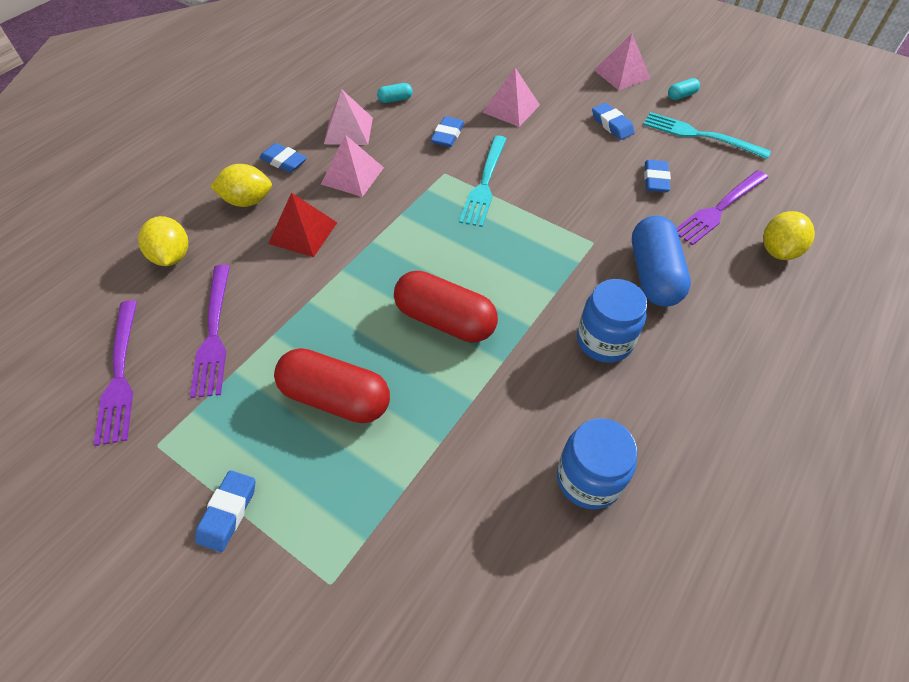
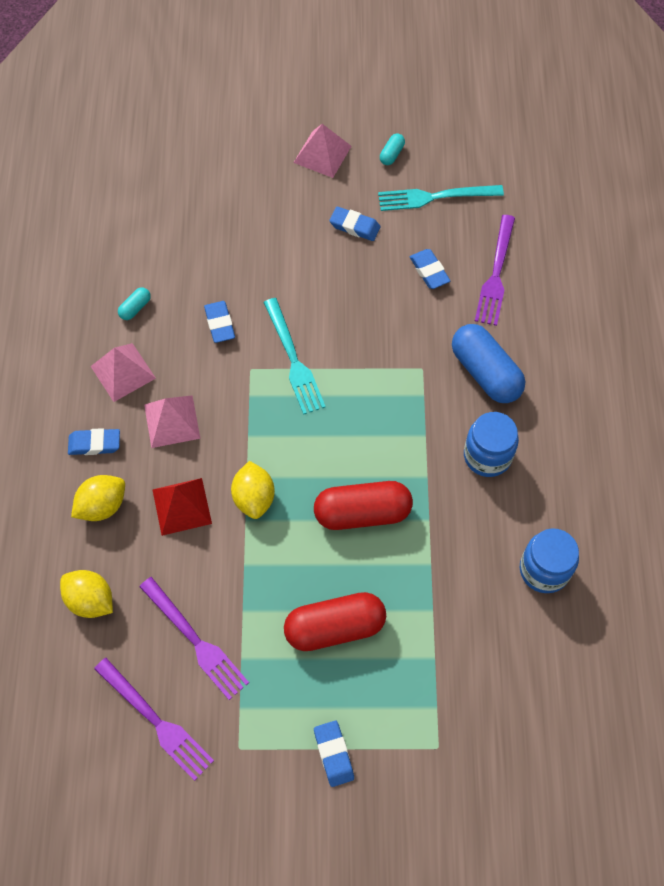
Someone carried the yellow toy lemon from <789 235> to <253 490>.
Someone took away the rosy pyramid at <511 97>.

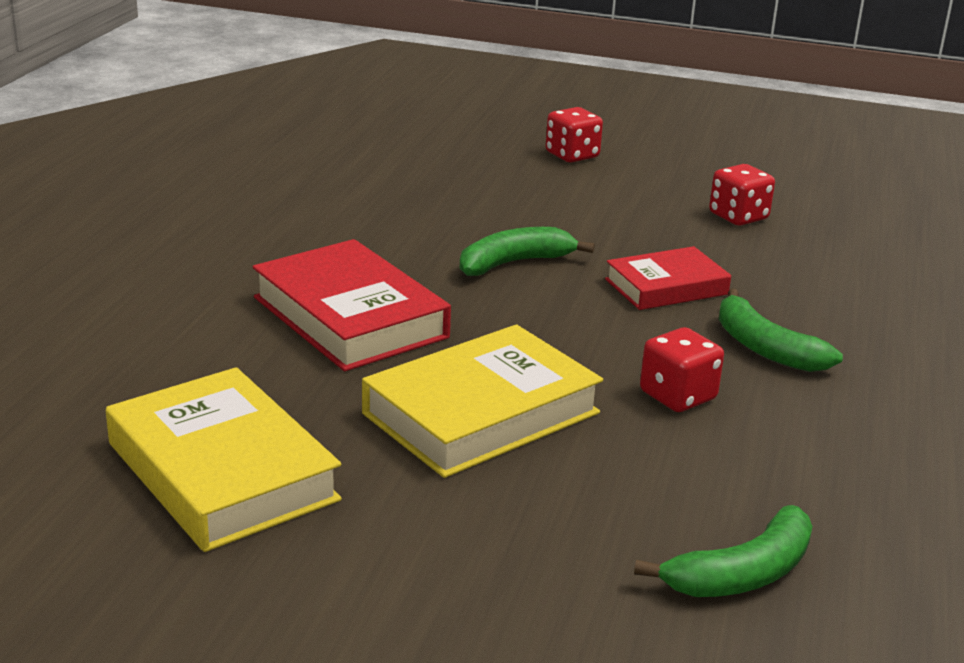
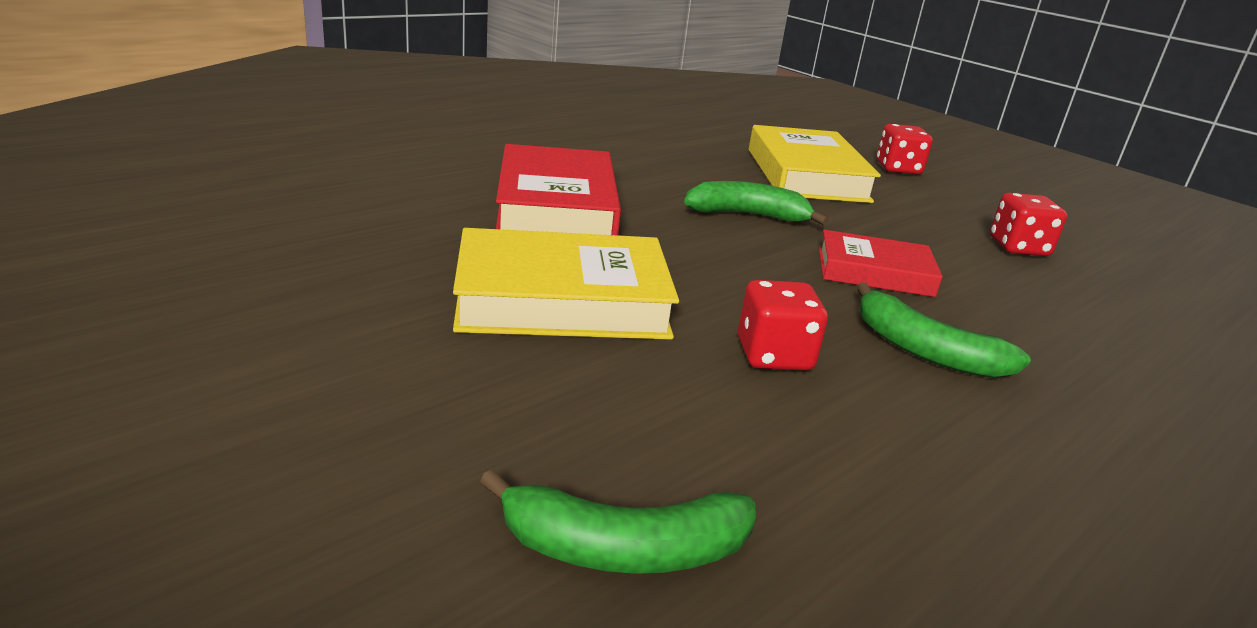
Someone carried the yellow hardback from <224 459> to <815 164>.
Someone rotated the leaf-green banana at <781 330> by 45 degrees counterclockwise.

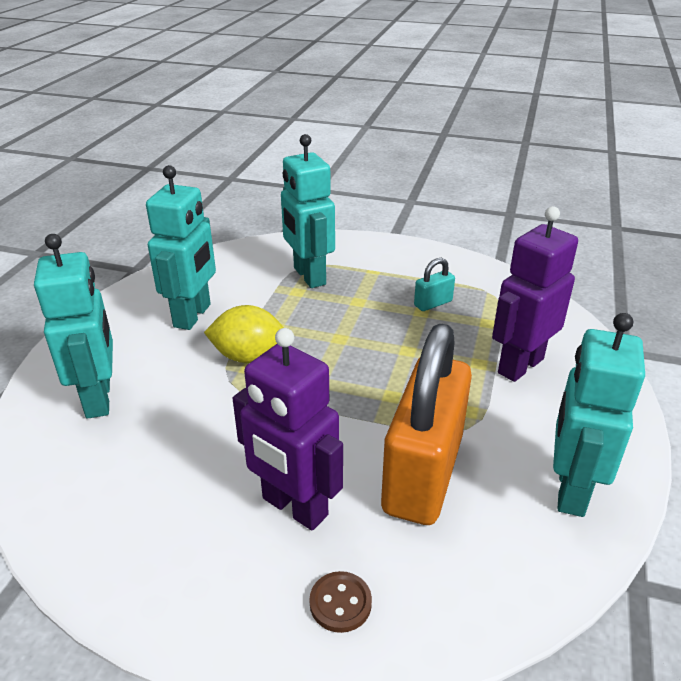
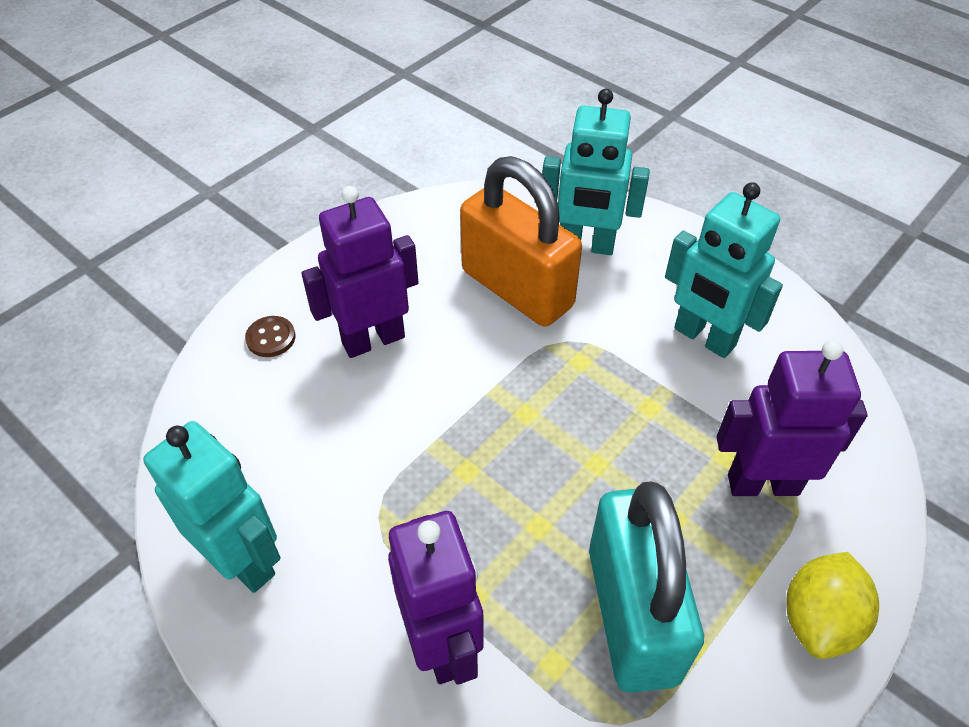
Someone carried the orange small lock from <426 424> to <521 241>.
Someone scaled the teal small lock at <434 284> by 2.49.
Someone repainted the teal toy robot at <308 211>, which became the violet toy robot at <792 418>.
Someone carried the yellow toy lemon from <244 334> to <832 605>.

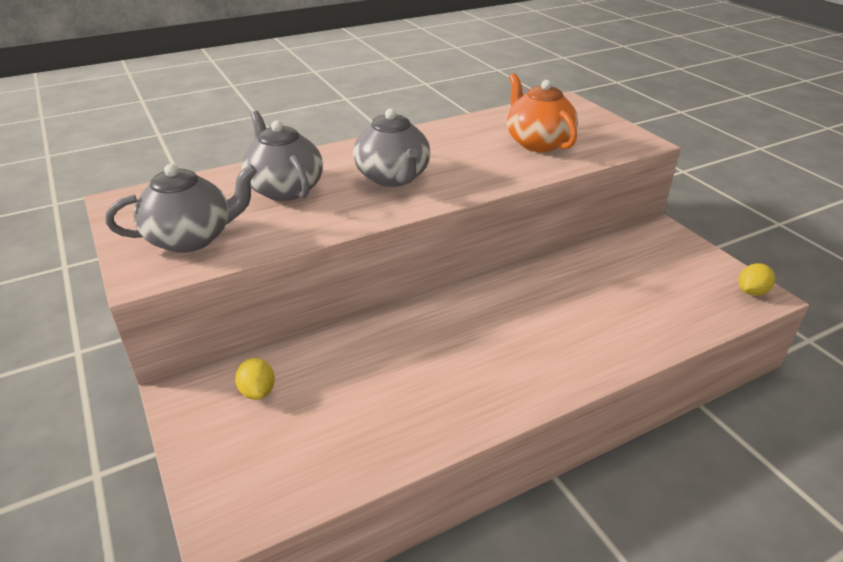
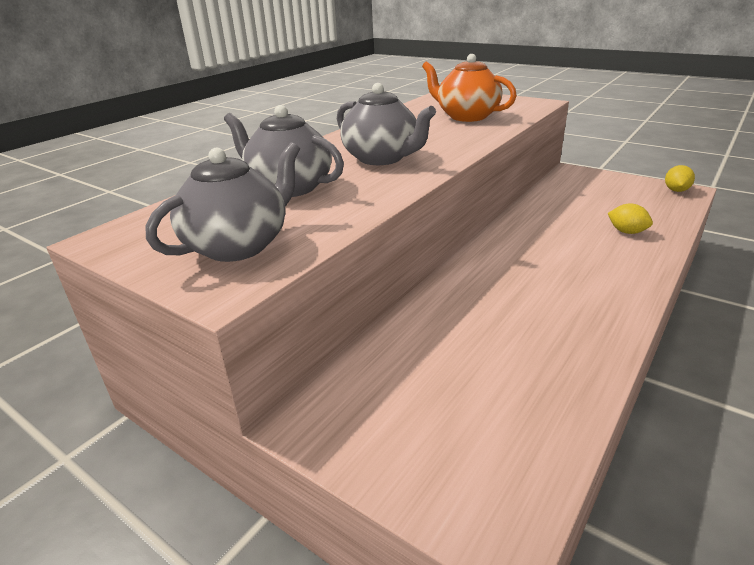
Someone carried the yellow toy lemon from <255 379> to <630 219>.

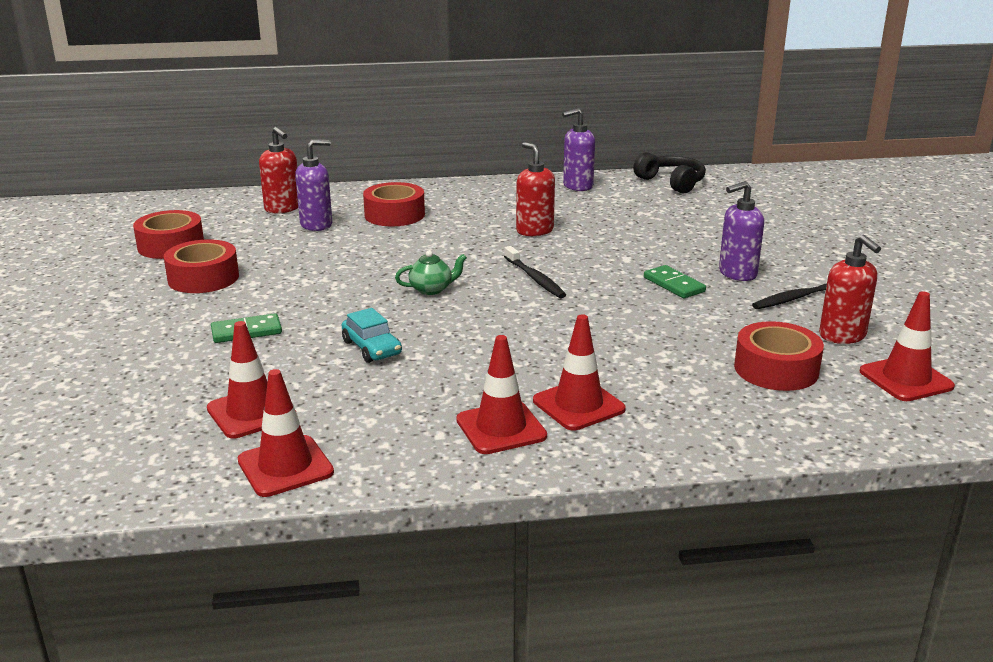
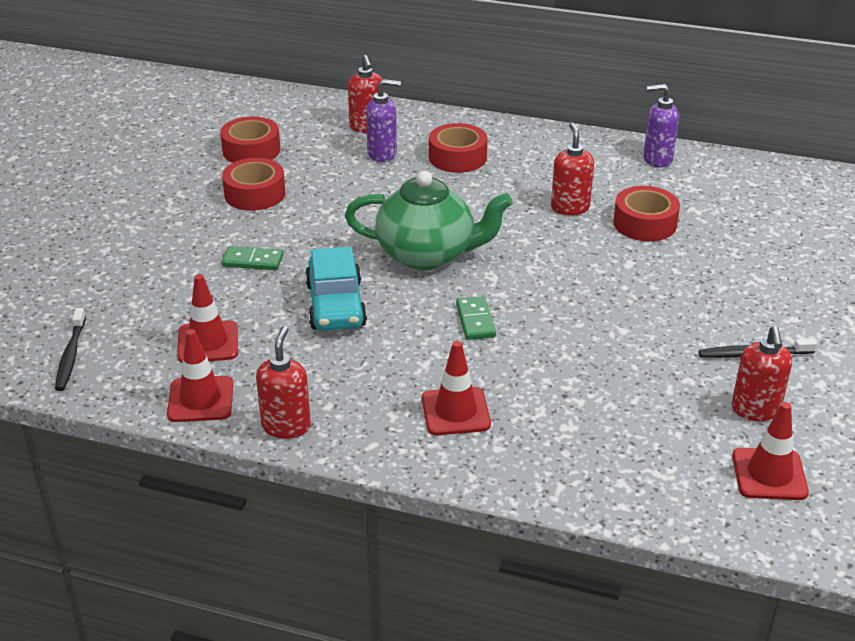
Someone carried the black toothbrush from <535 272> to <70 349>.
Someone put down the scarlet soap pump at <283 382>.
Someone scaled the teal toy car at <372 335> by 1.66.
Someone scaled the leaf-green teapot at <431 272> by 2.44.
Someone carried the leaf-green domino from <675 281> to <476 318>.
Someone carried the scarlet roll of tape from <779 356> to <646 213>.
Someone took away the scarlet safety cone at <501 394>.
Someone took away the black headphones at <669 173>.
Someone took away the violet soap pump at <741 231>.

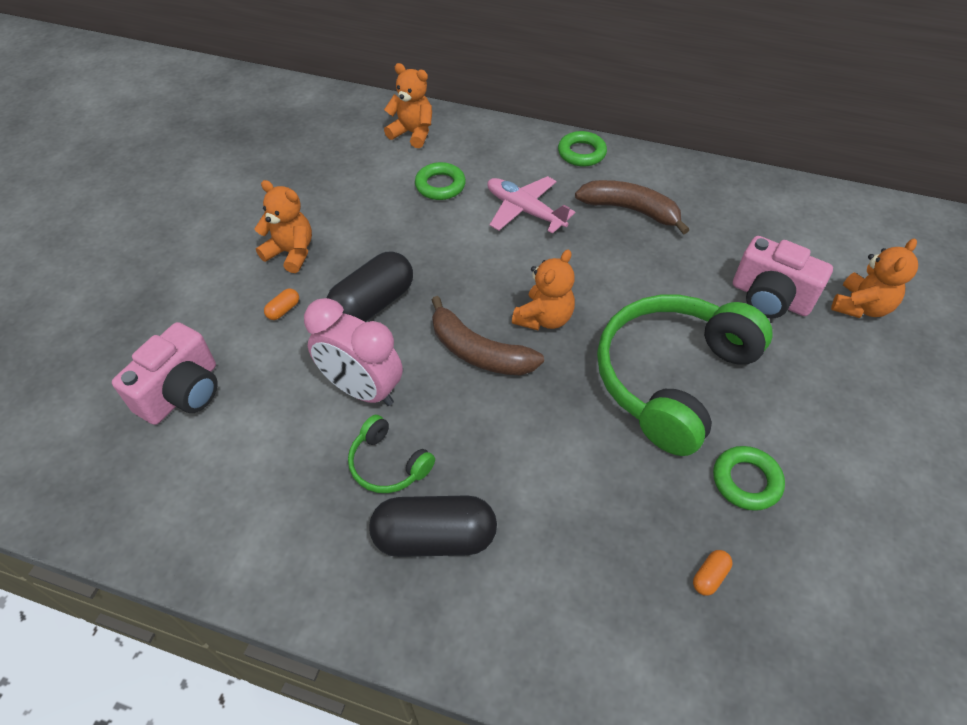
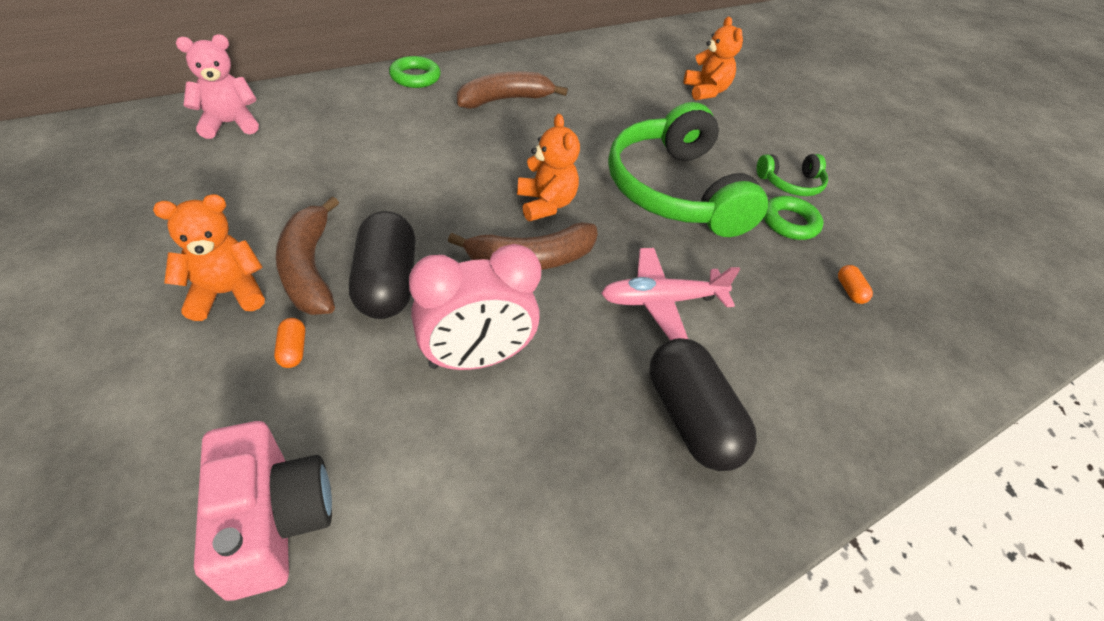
Someone repainted the orange teddy at <408 105>, which became the rosy teddy at <217 86>.
Someone put down the russet banana at <307 256>.
Someone carried the rosy toy plane from <531 205> to <670 294>.
Someone rotated the black capsule at <433 526> by 60 degrees counterclockwise.
Someone carried the leaf-green headphones from <391 454> to <792 175>.
Someone took away the leaf-green hoop at <440 181>.
Someone took away the rosy compact camera at <783 277>.

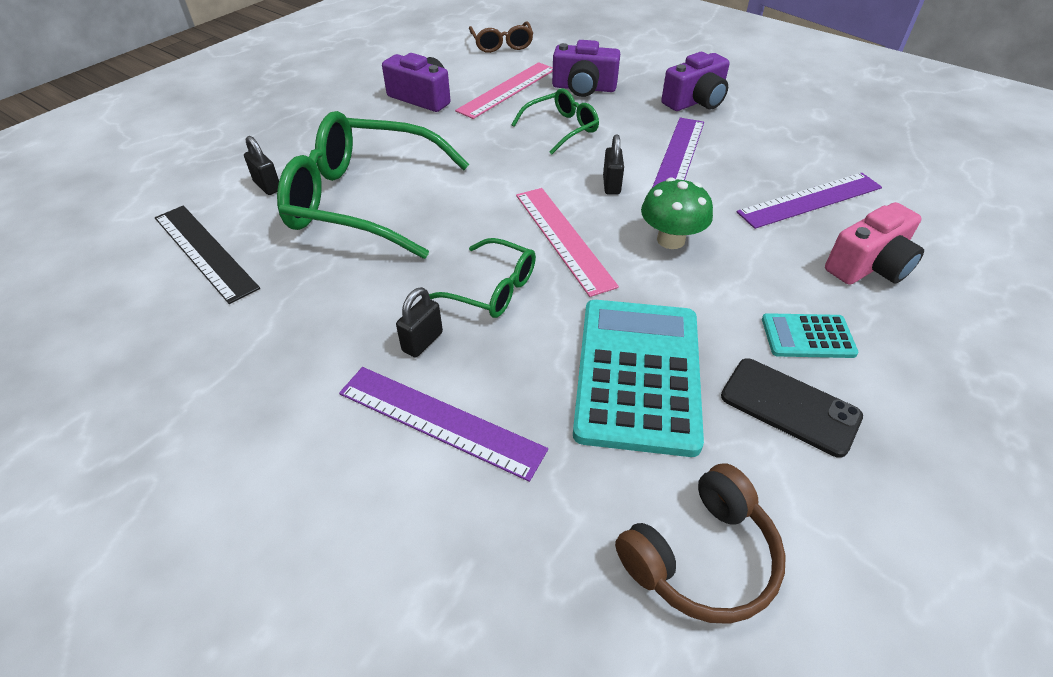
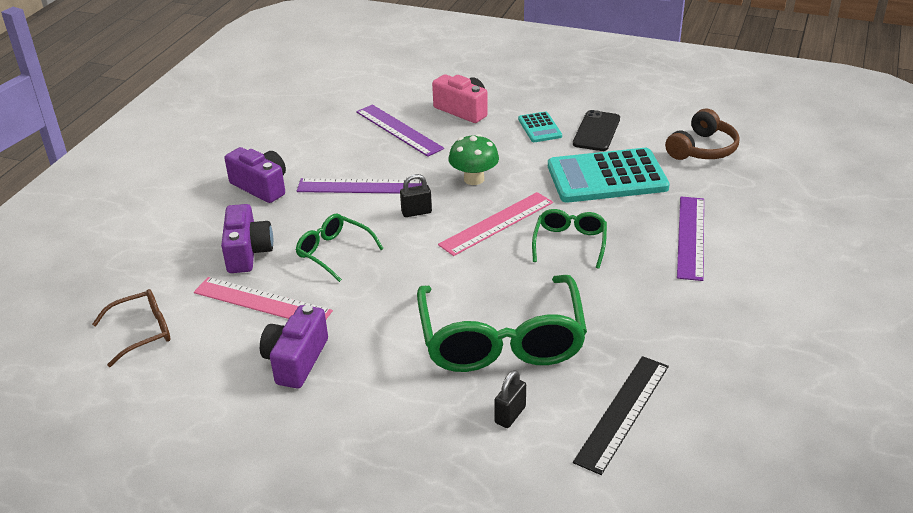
Someone rotated the russet headphones at <700 543> by 90 degrees clockwise.
Someone took away the black small lock at <419 322>.

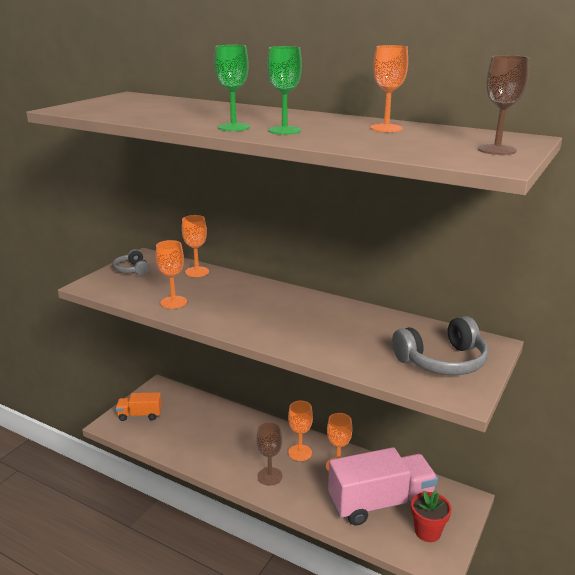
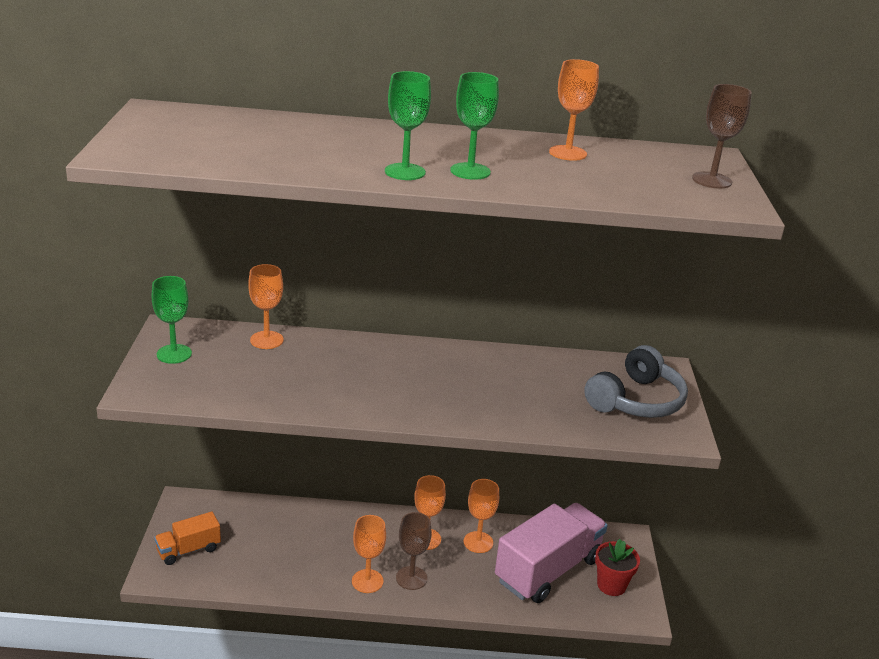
Someone swapped the ash-grey headphones at <131 262> for the leaf-green wine glass at <172 320>.
Someone carried the orange wine glass from <171 274> to <369 554>.

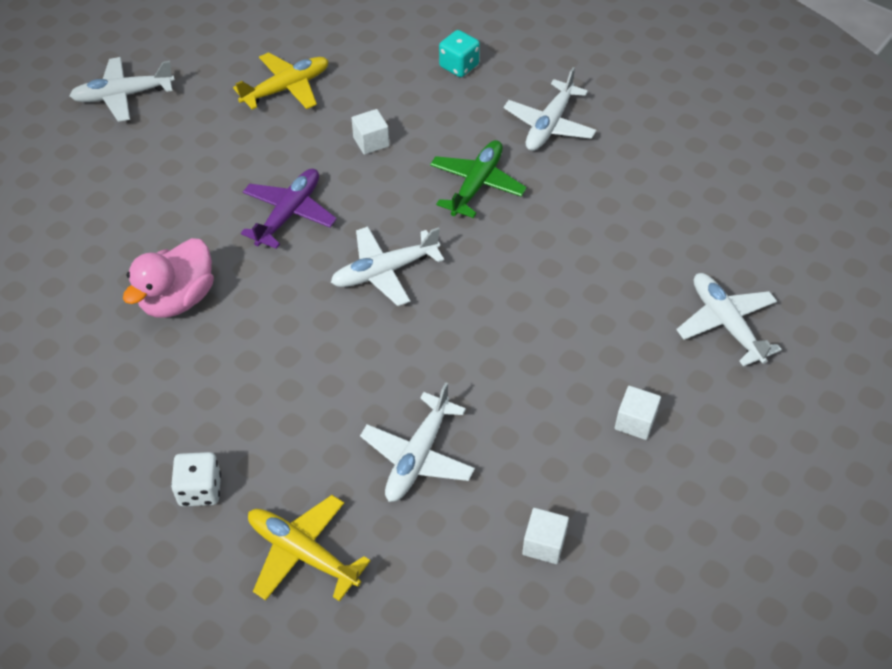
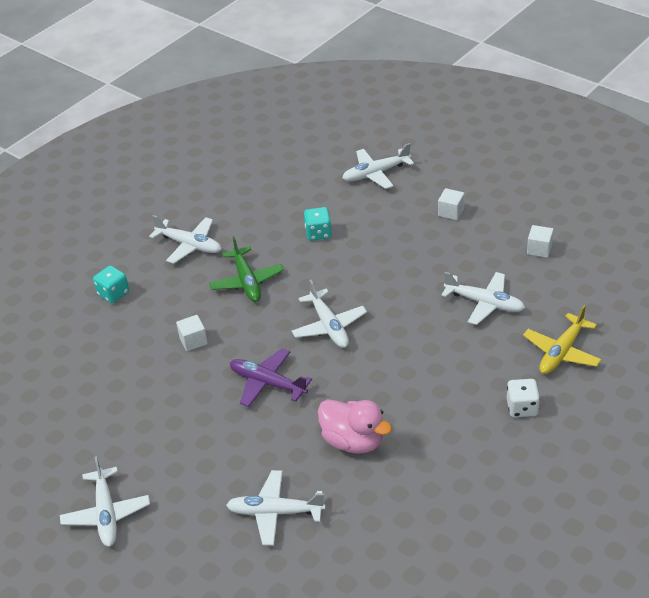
Someone rotated the leaf-green toy plane at <478 179> by 135 degrees counterclockwise.
Someone put down the pure white toy plane at <275 507>.
Someone put down the teal dice at <318 224>.
Someone took away the yellow toy plane at <281 81>.

